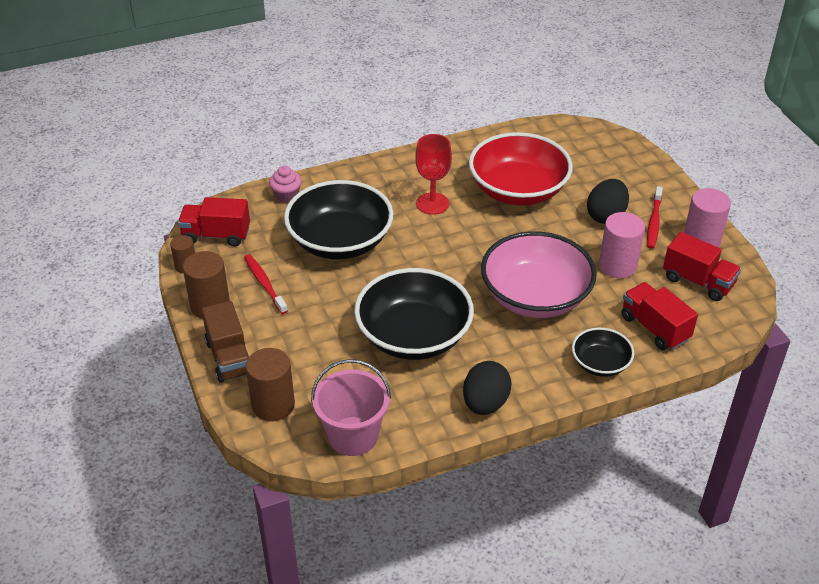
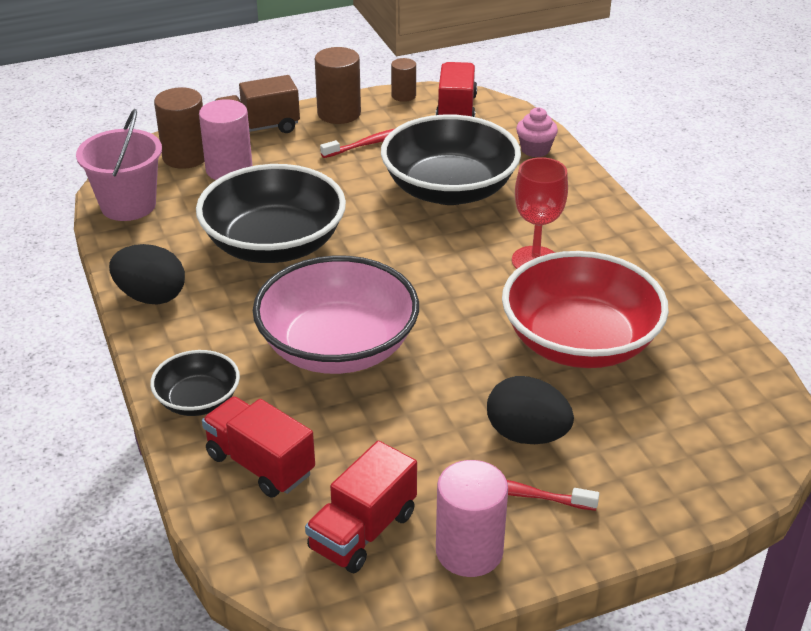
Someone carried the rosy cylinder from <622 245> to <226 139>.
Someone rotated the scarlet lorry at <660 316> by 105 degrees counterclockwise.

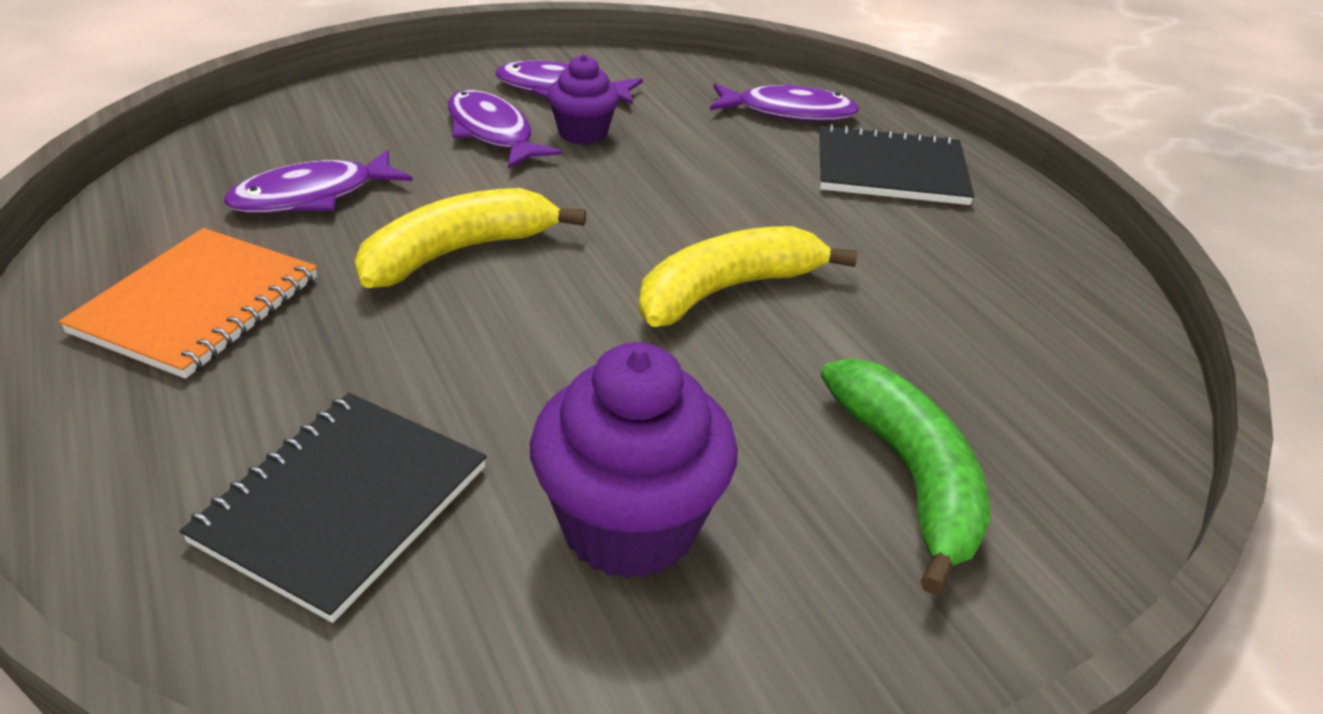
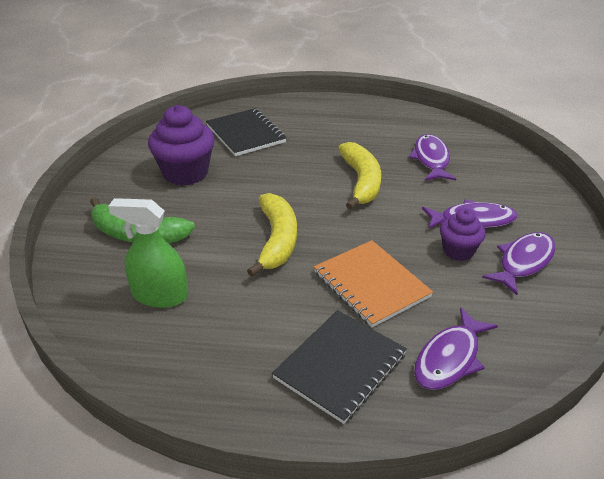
Someone put down the leaf-green spray bottle at <148 253>.
Someone carried the orange exercise book from <188 303> to <373 284>.

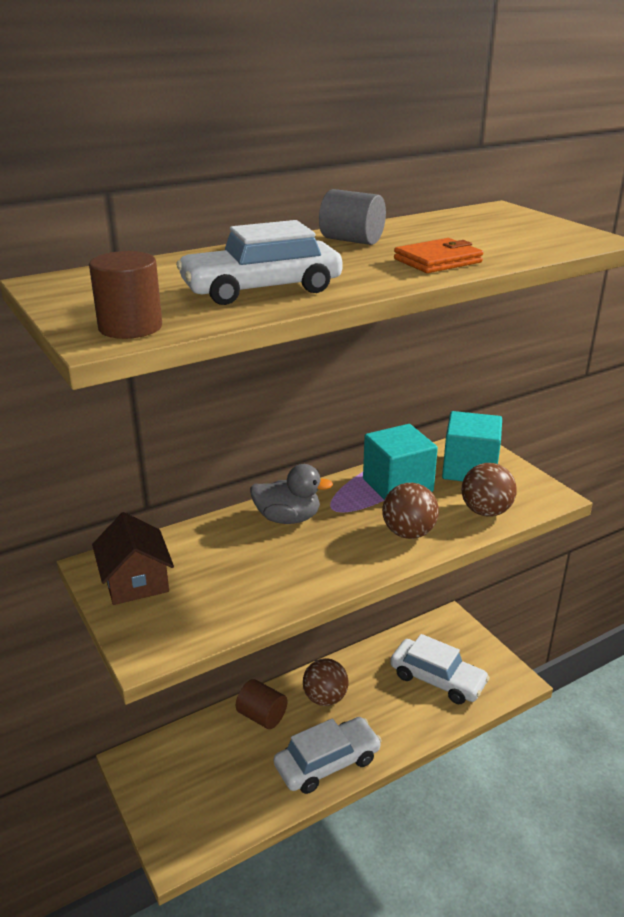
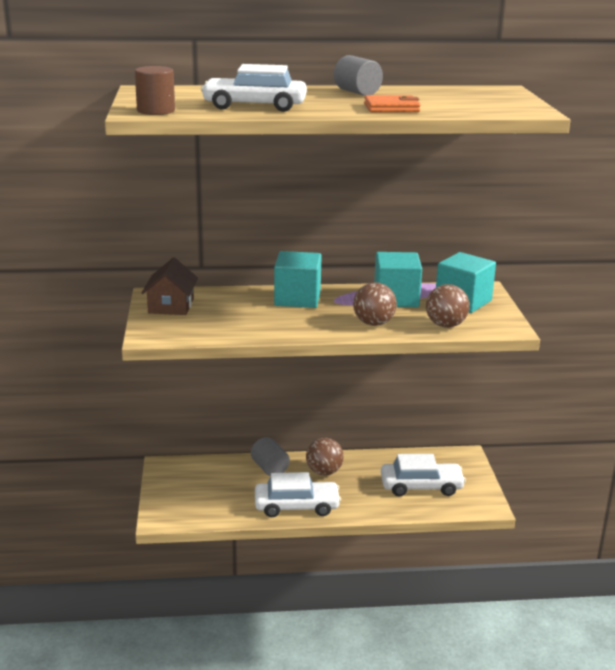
Someone repainted the russet cylinder at <261 704>, which became the ash-grey cylinder at <270 456>.
Someone swapped the ash-grey duck at <291 494> for the teal cube at <298 279>.
Someone rotated the pure white toy car at <440 669> by 60 degrees counterclockwise.

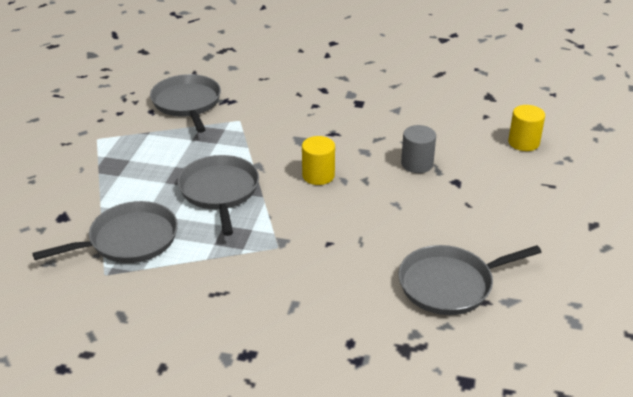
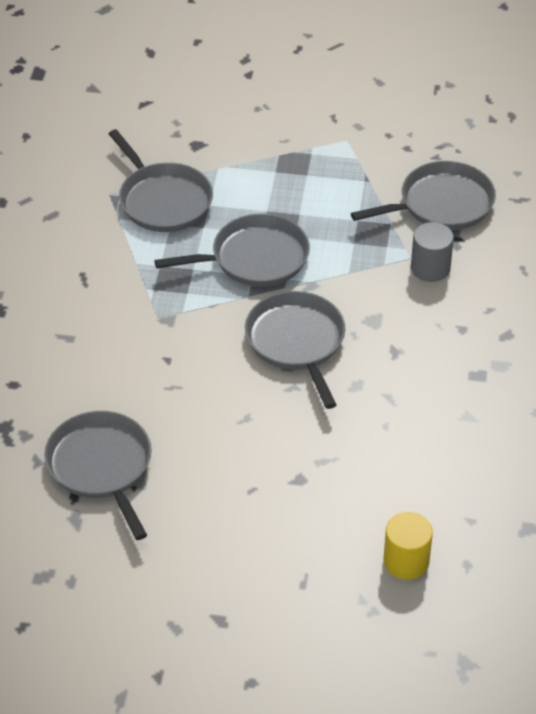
Someone swapped the yellow cylinder at <318 160> for the ash-grey pan at <295 350>.
Someone carried the ash-grey cylinder from <418 149> to <432 252>.

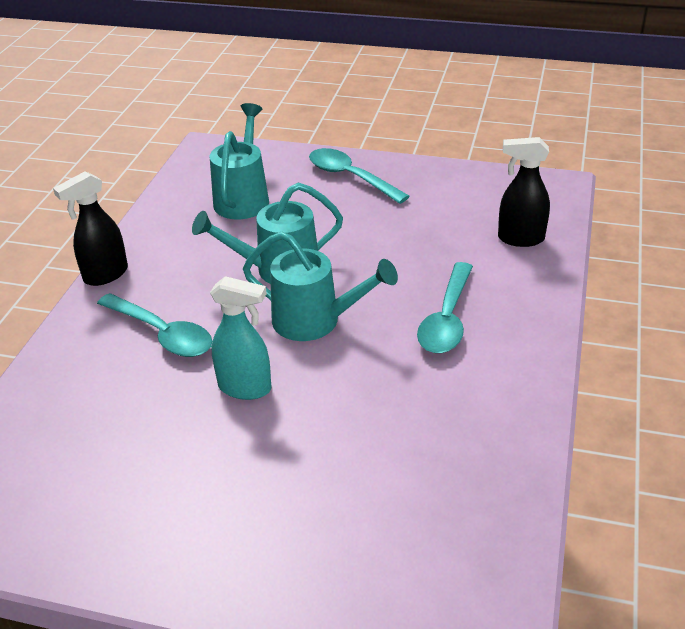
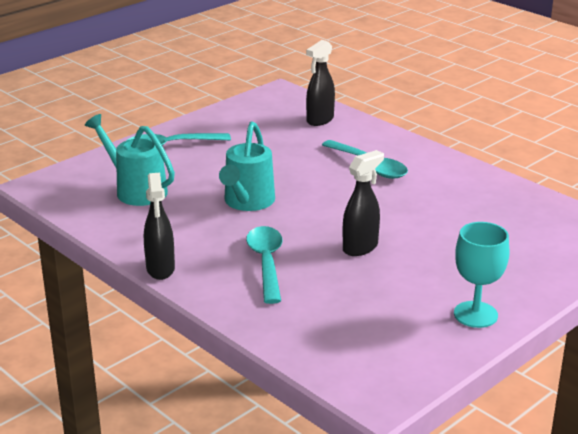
Someone rotated the teal tablespoon at <154 325> by 75 degrees counterclockwise.
Someone repainted the teal spray bottle at <241 338>, which became the black spray bottle at <363 203>.
Someone put down the teal wine glass at <481 275>.
Someone took away the teal sprinkling can at <320 286>.

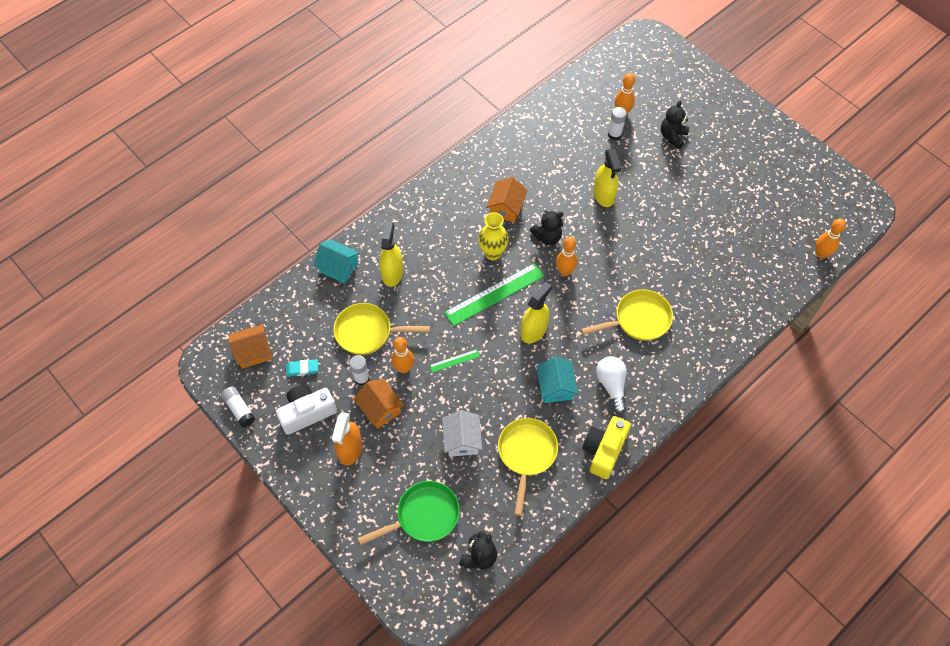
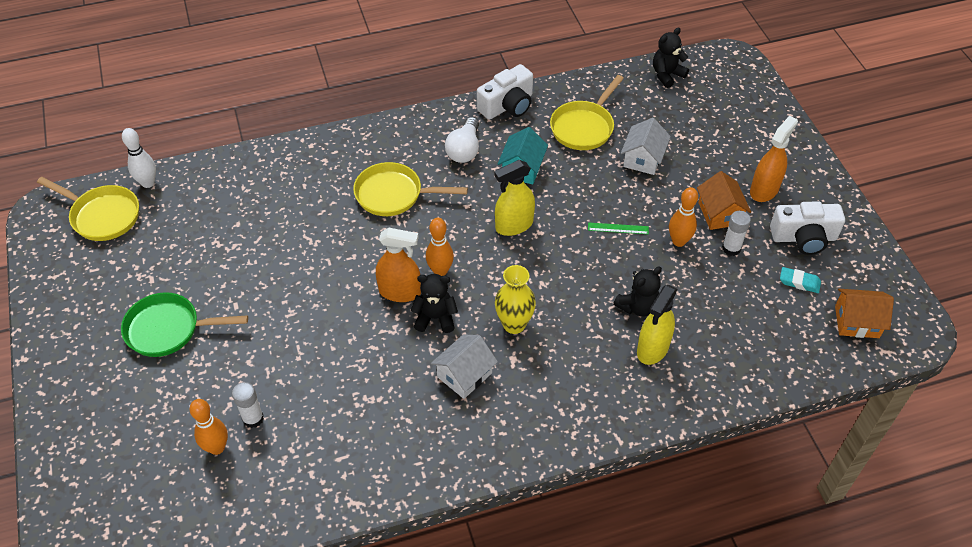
Someone carried the yellow pan from <381 329> to <88 209>.
Someone carried the leaf-green pan from <409 513> to <184 324>.
Someone repainted the orange bowling pin at <831 238>, which became the pure white bowling pin at <139 158>.
Someone put down the orange spray bottle at <398 265>.
Someone repainted the orange cottage at <507 200>, which became the pure white cottage at <464 366>.
Someone repainted the yellow compact camera at <606 447>, which became the pure white compact camera at <505 92>.
Someone carried the black teddy from <675 125> to <637 291>.
Someone took away the pure white glue stick at <238 406>.
Someone took away the teal cottage at <336 261>.
Someone took away the leaf-green ruler at <494 294>.
Someone took away the yellow spray bottle at <607 178>.

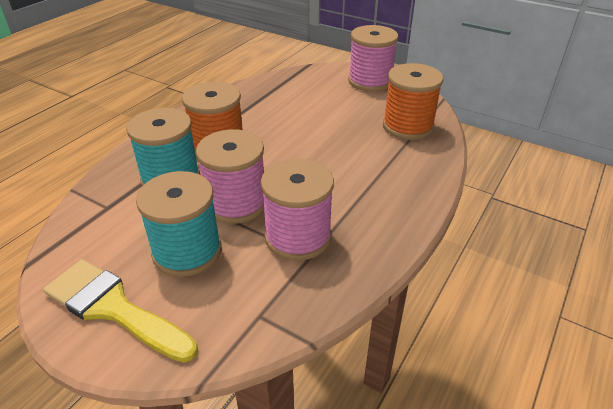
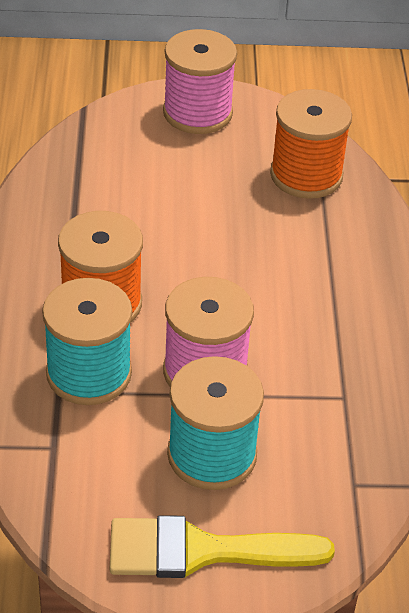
Someone took away the rosy bobbin at <297 209>.

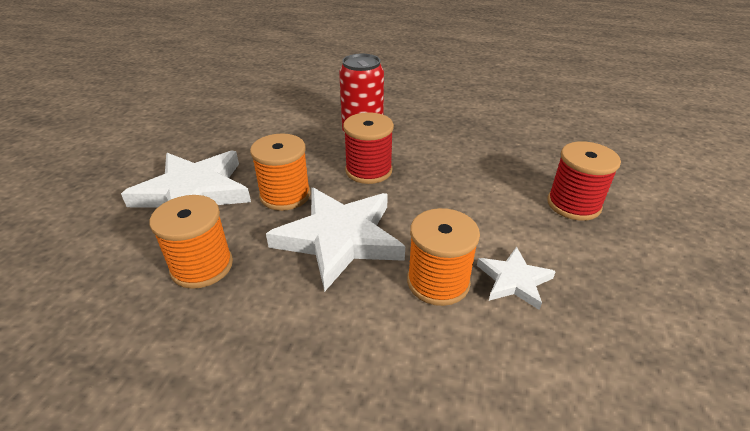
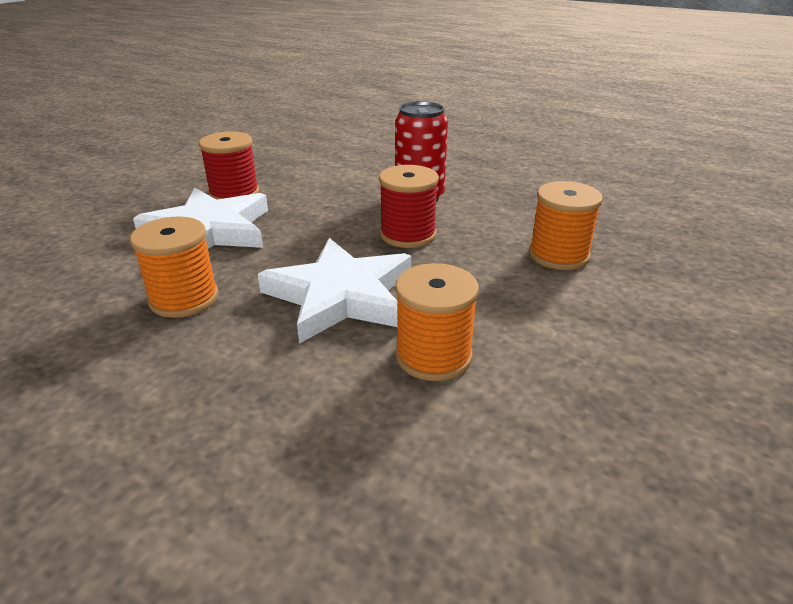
Someone carried the scarlet bobbin from <584 181> to <229 165>.
Someone carried the orange bobbin from <280 172> to <566 225>.
Someone took away the pure white five-pointed star at <516 278>.

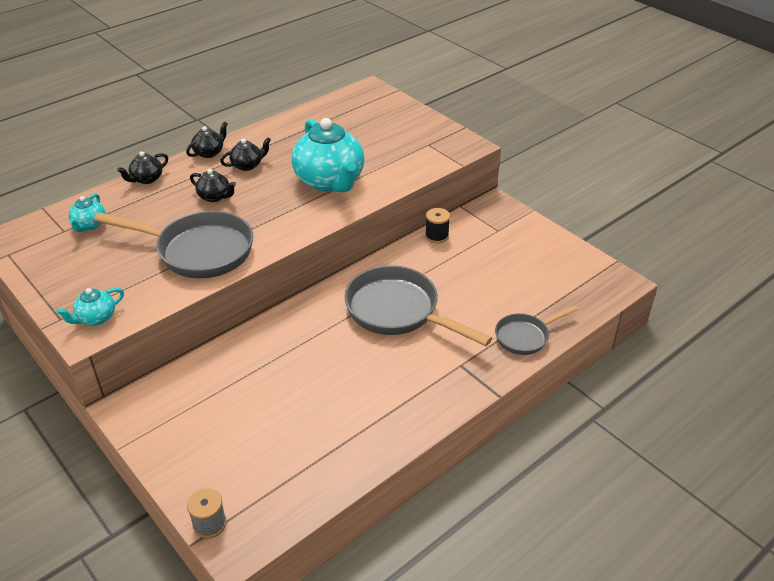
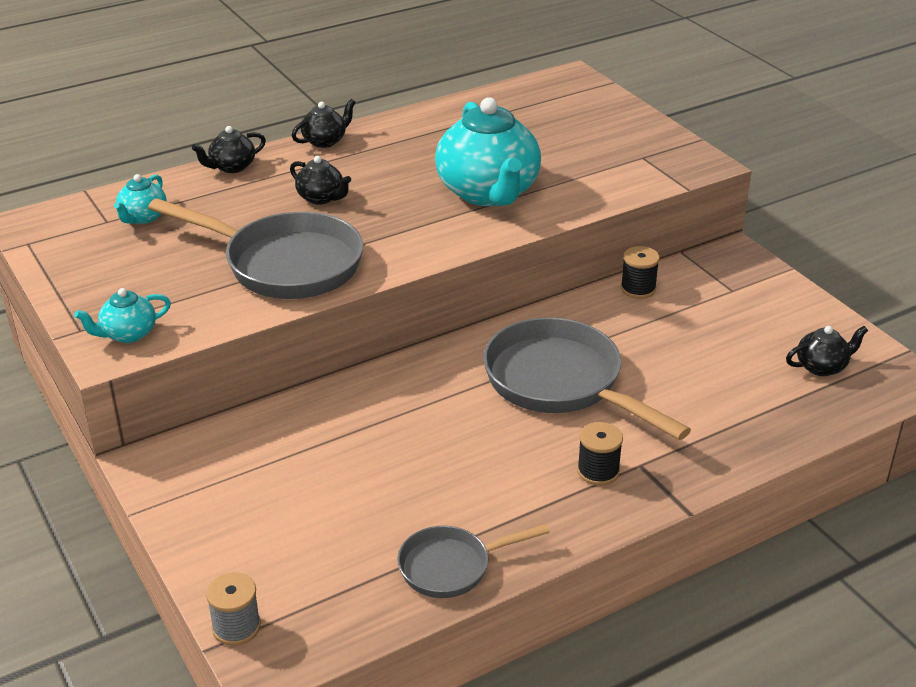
Someone carried the ash-grey pan from <536 330> to <473 561>.
Someone put down the black bobbin at <600 454>.
Someone carried the black teapot from <245 154> to <827 351>.

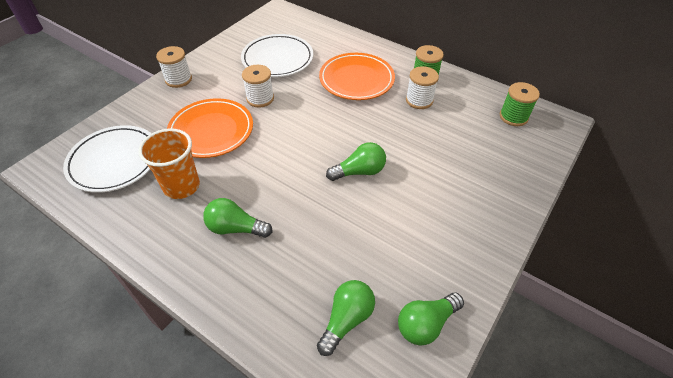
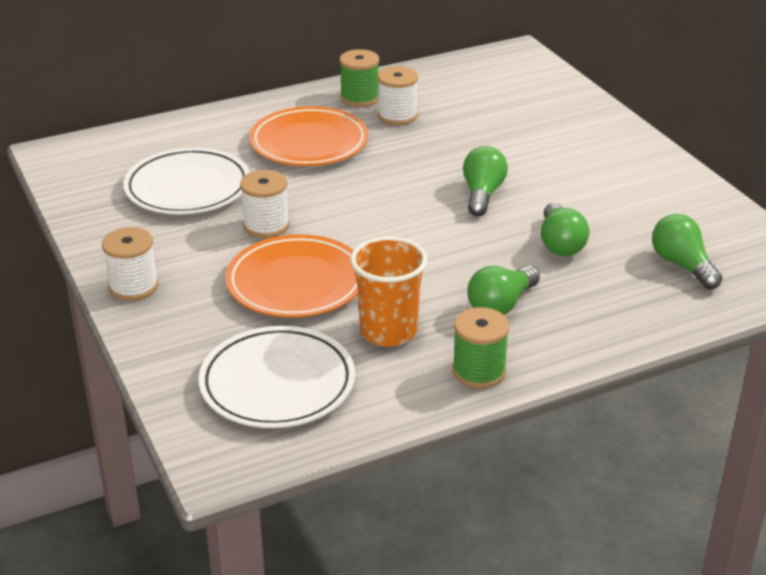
Someone carried the leaf-green bobbin from <520 104> to <480 347>.
Someone carried the leaf-green bulb from <431 319> to <565 229>.

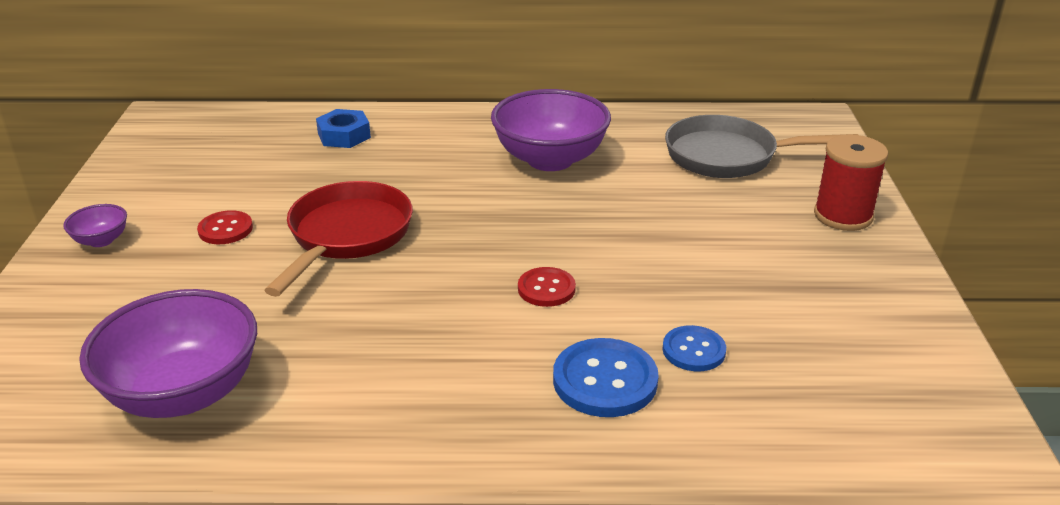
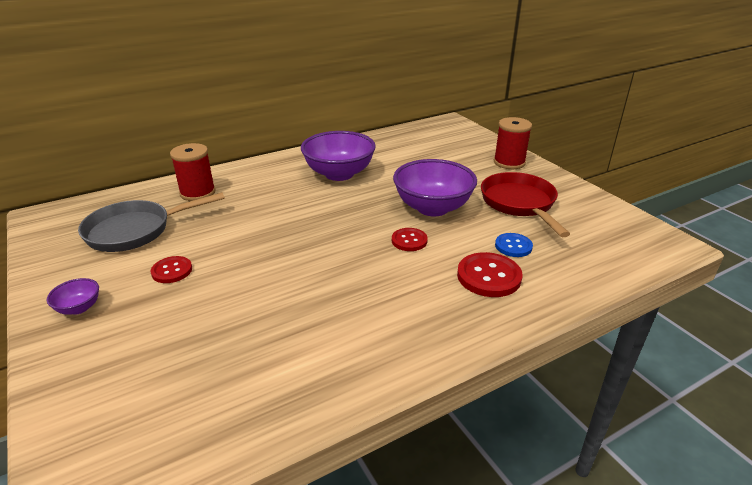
Someone carried the ash-grey pan from <761 146> to <151 222>.
Someone swapped the cobalt nut at <343 128> for the scarlet bobbin at <193 172>.
Someone carried the violet serving bowl from <168 353> to <435 187>.
Someone repainted the cobalt button at <606 377>, which became the scarlet button at <490 274>.
Someone carried the scarlet pan from <338 239> to <525 204>.

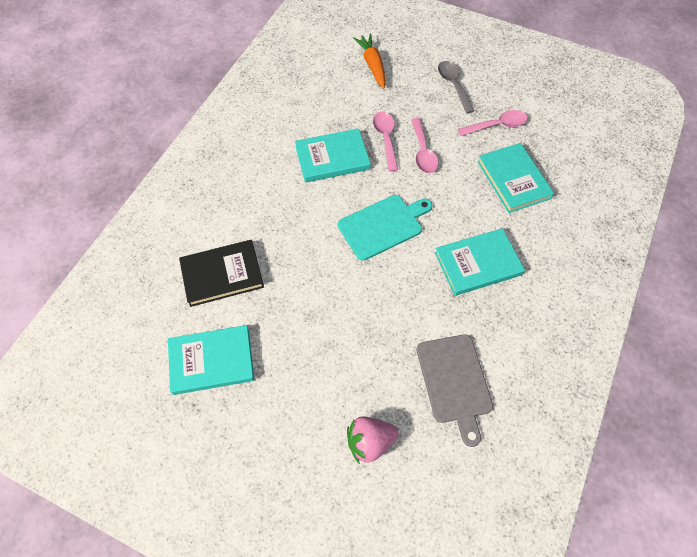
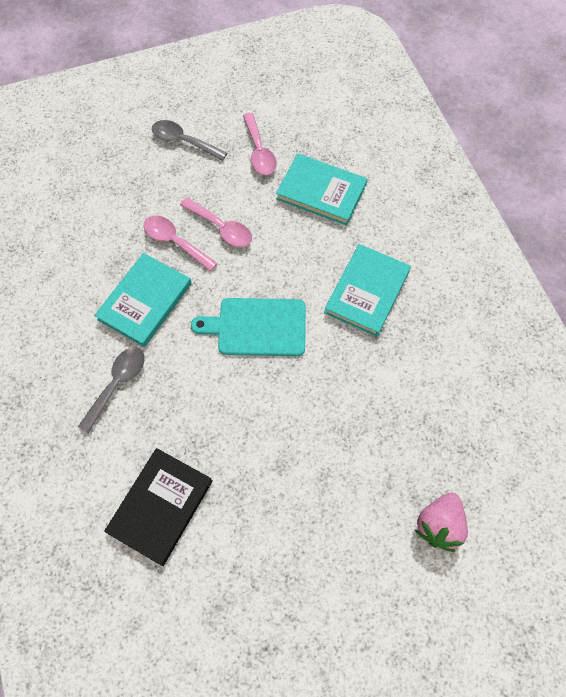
Someone put down the ash-grey tablespoon at <111 390>.
Someone rotated the teal chopping board at <385 228> by 105 degrees counterclockwise.
Someone rotated the rosy tablespoon at <493 123> by 135 degrees clockwise.
Someone took away the teal hardback at <211 360>.
Someone took away the orange toy carrot at <369 61>.
Someone took away the ash-grey chopping board at <454 390>.

